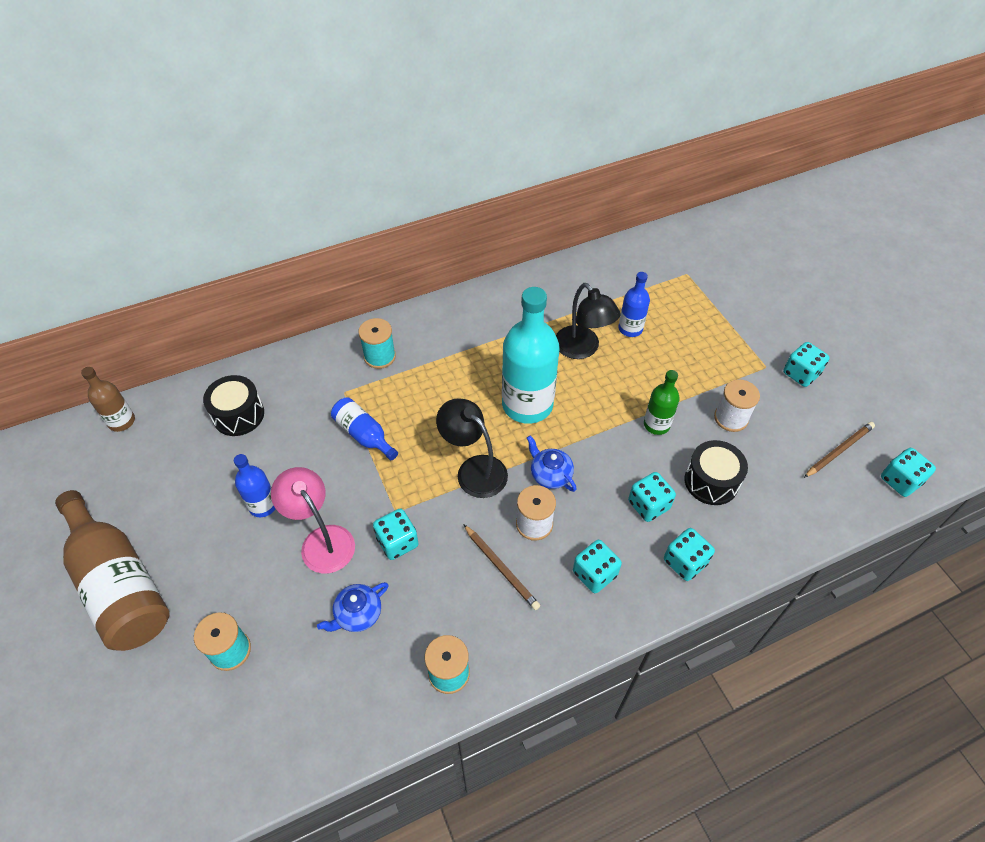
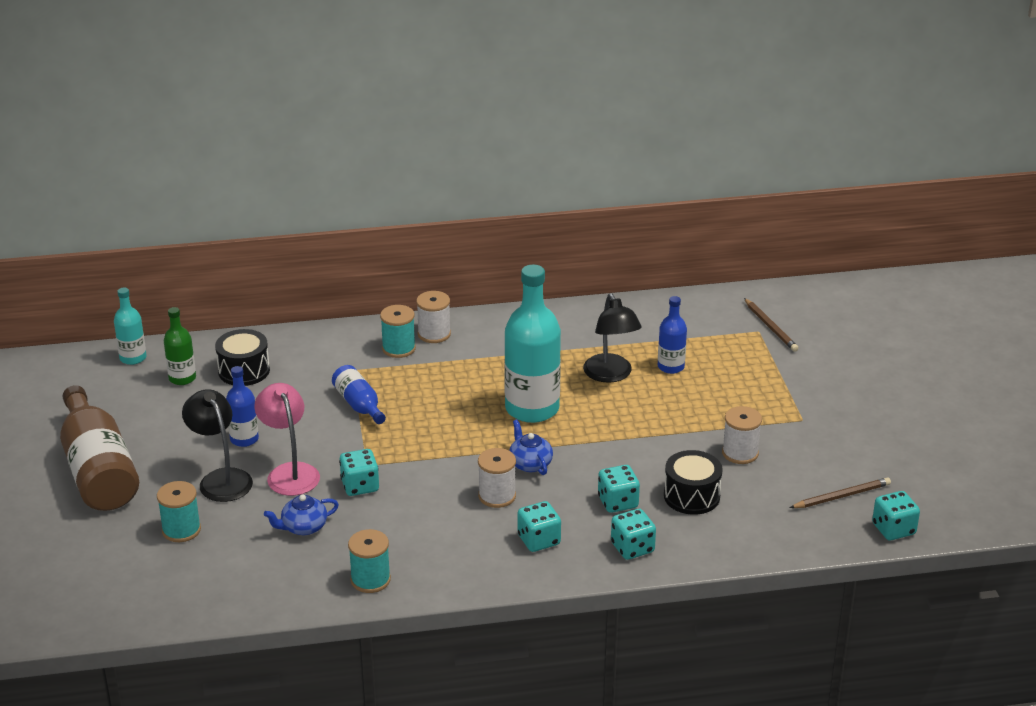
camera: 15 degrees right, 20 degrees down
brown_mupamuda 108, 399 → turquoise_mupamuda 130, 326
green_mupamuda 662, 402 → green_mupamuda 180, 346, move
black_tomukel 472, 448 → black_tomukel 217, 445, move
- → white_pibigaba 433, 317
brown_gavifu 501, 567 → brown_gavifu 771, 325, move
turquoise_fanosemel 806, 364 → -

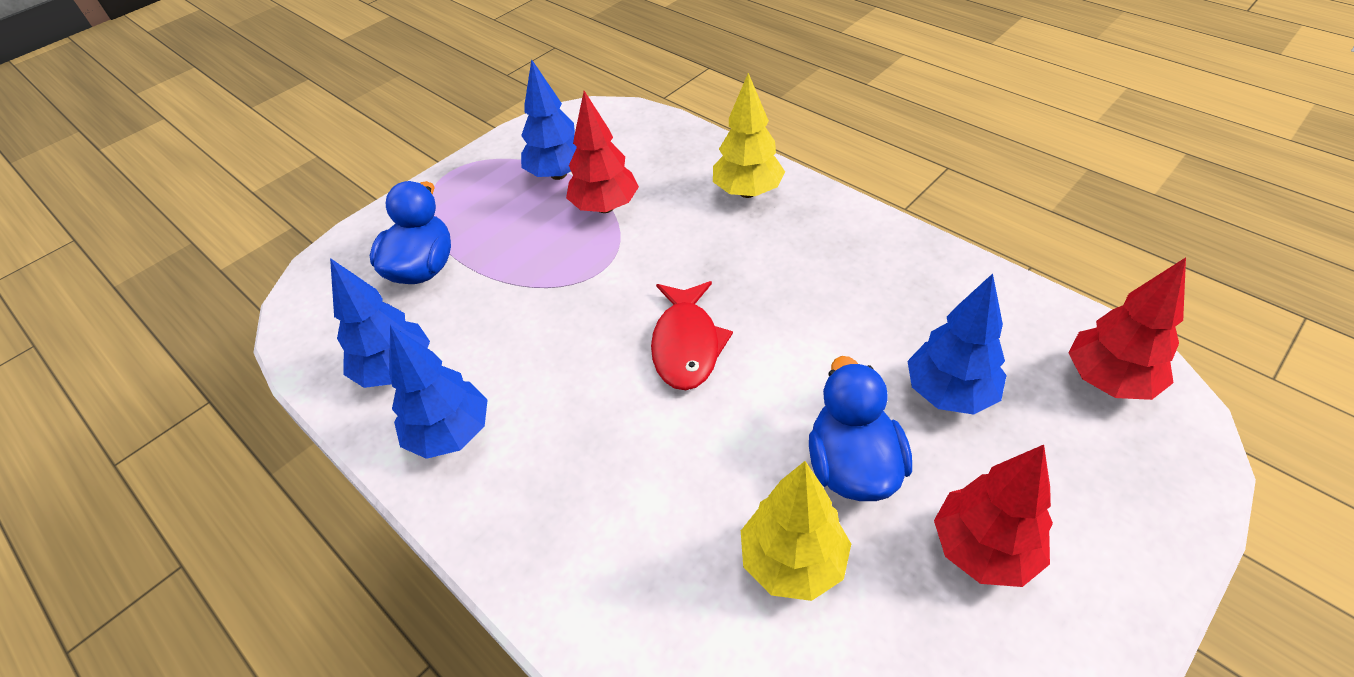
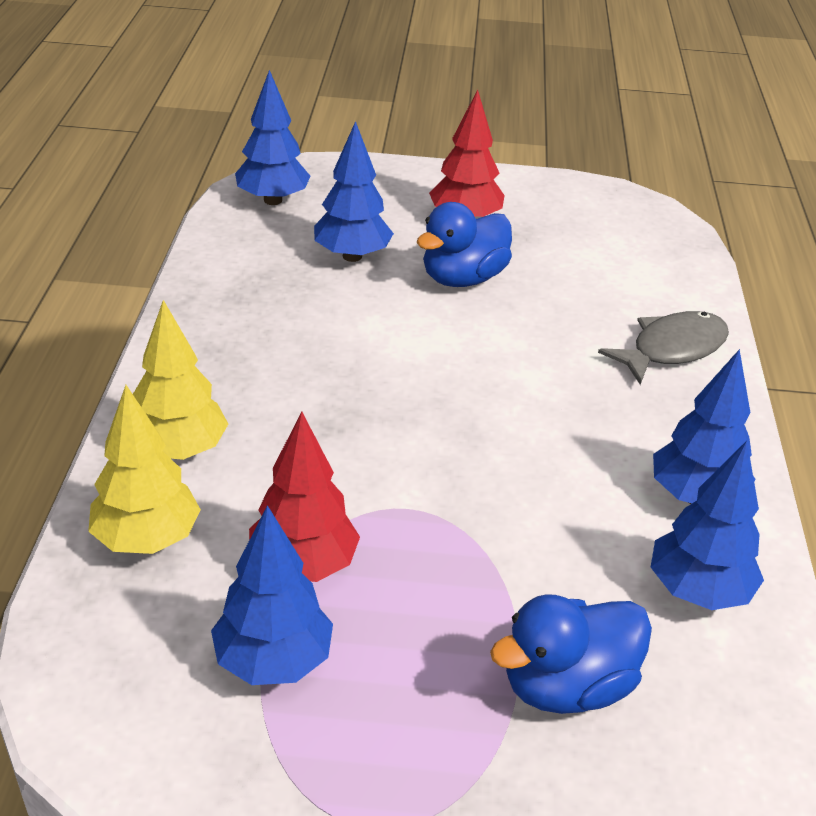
camera: 135 degrees left, 10 degrees down
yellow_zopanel 796, 531 → yellow_zopanel 144, 469, move
red_zopanel 1127, 328 → blue_zopanel 272, 137
- → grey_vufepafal 663, 348
red_vufepafal 692, 335 → -

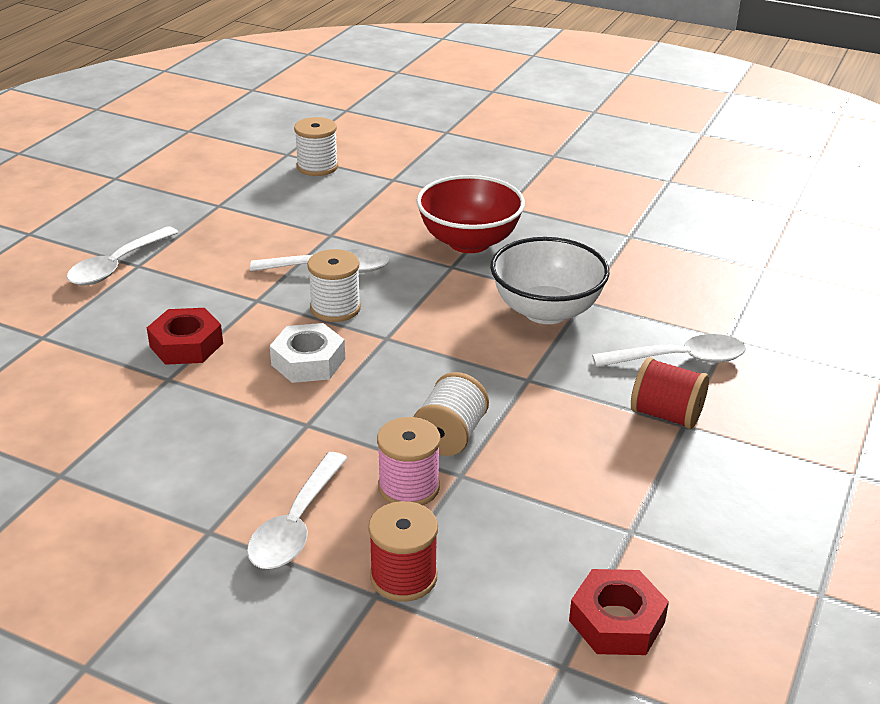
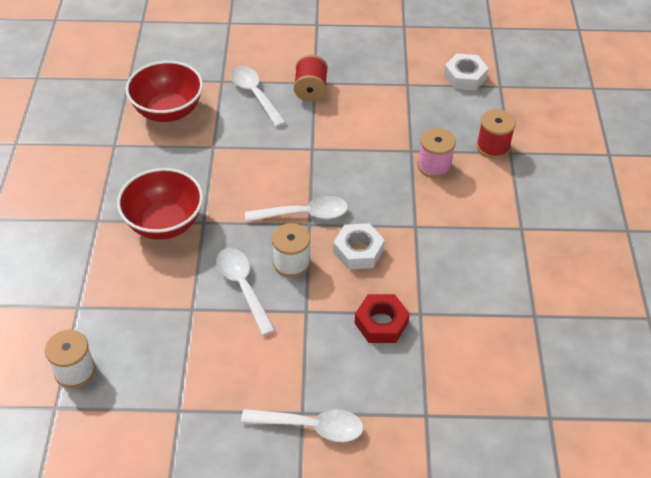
camera: 115 degrees left, 15 degrees up
- → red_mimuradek 164, 91
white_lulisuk 297, 510 → white_lulisuk 296, 209, move
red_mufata 619, 612 → white_mufata 466, 72
white_pibigaba 451, 414 → -
white_mimuradek 550, 280 → -

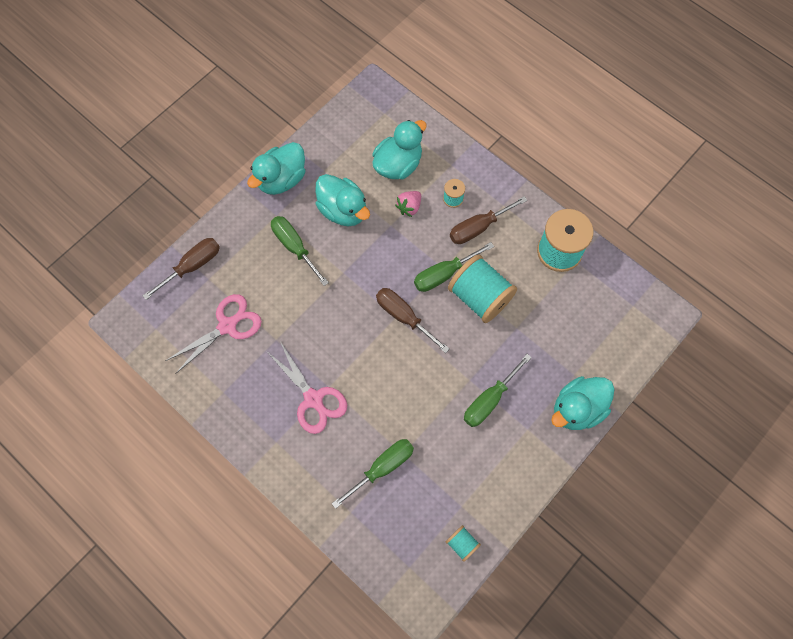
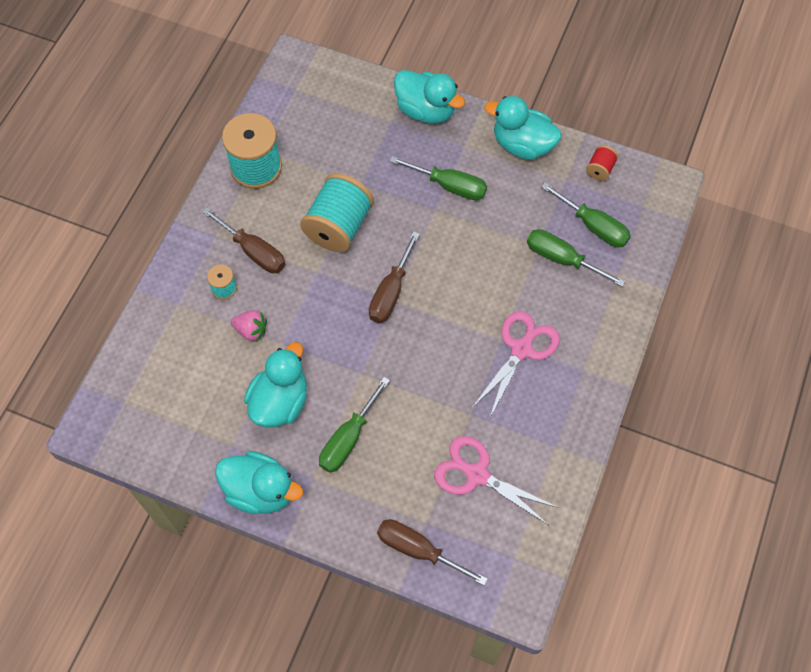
camera: 110 degrees left, 5 degrees down
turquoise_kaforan 399, 150 → turquoise_kaforan 523, 128, move
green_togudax 454, 267 → green_togudax 586, 215, move
turquoise_pibigaba 463, 543 → red_pibigaba 602, 163

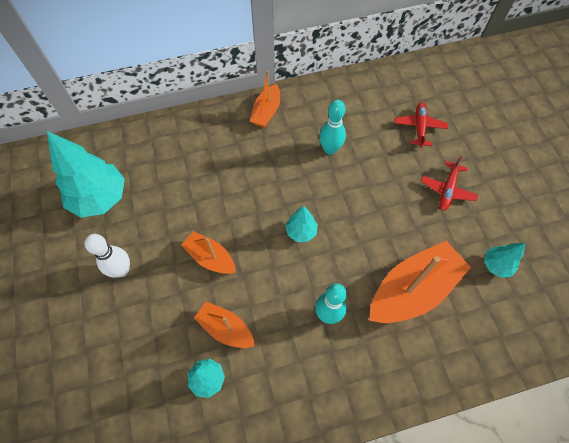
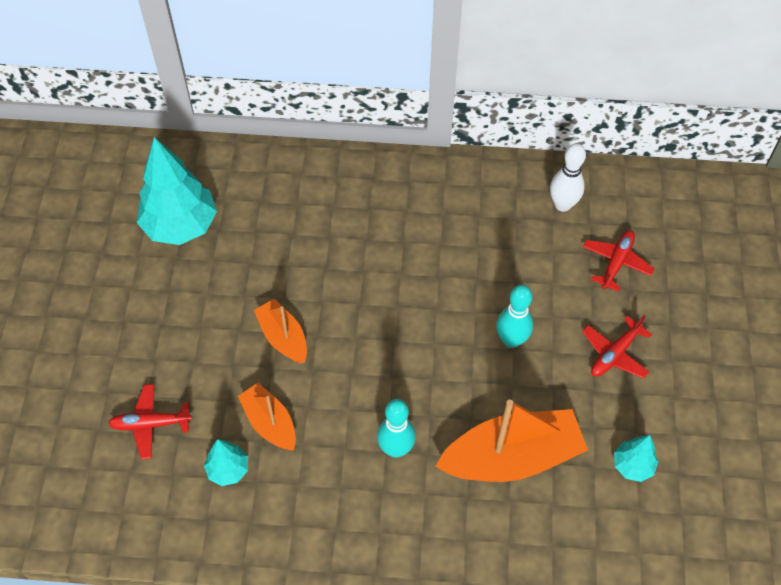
camera: 20 degrees right, 5 degrees down
- → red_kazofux 150, 421
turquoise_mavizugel 332, 127 → turquoise_mavizugel 514, 316, move
white_mavizugel 107, 255 → white_mavizugel 568, 177, move
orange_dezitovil 265, 99 → -
turquoise_zopanel 301, 224 → -

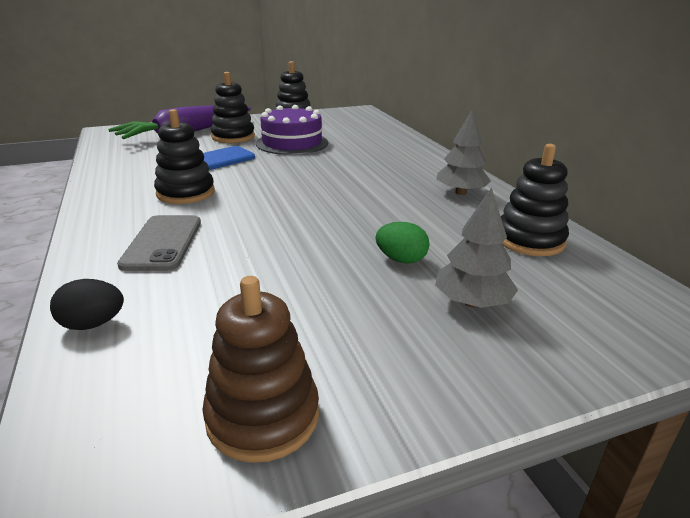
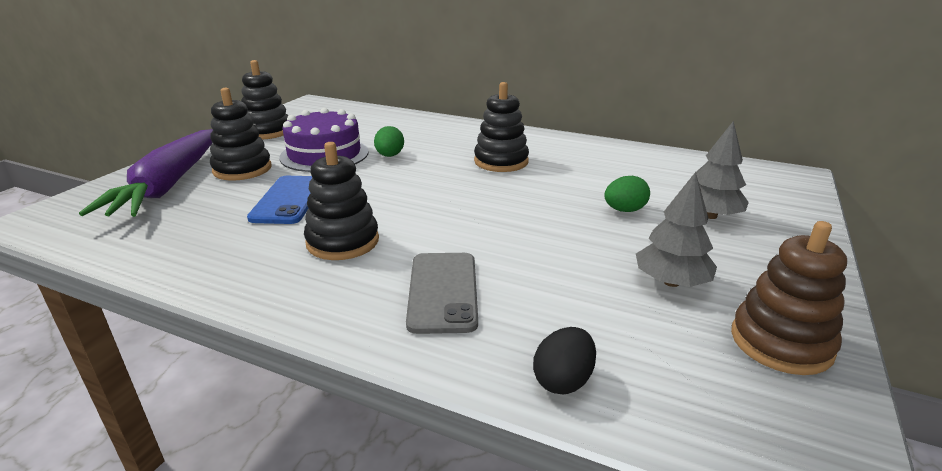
camera: 45 degrees left, 0 degrees up
- → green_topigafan 389, 141
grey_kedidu 159, 243 → grey_kedidu 442, 293, 45 degrees clockwise
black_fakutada 535, 200 → black_fakutada 501, 127, move
grey_zopanel 463, 152 → grey_zopanel 676, 229, move

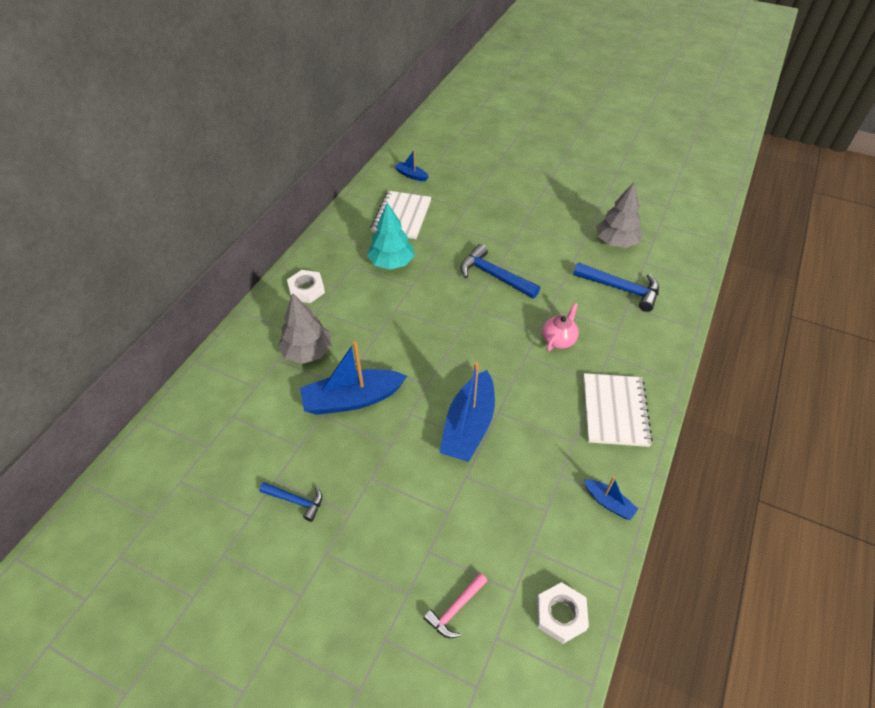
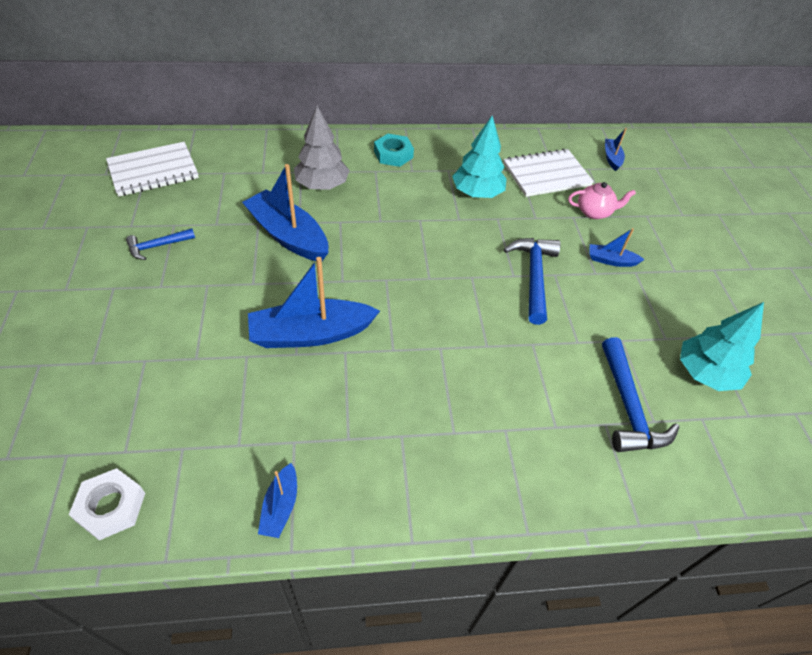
camera: 55 degrees right, 0 degrees up
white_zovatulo 618, 410 → white_zovatulo 152, 169, move
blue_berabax 290, 502 → blue_berabax 160, 244, 75 degrees clockwise
white_mufata 306, 286 → turquoise_mufata 394, 150
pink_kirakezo 560, 327 → pink_kirakezo 602, 200, move
- → blue_dezitovil 617, 247
grey_zopanel 620, 215 → turquoise_zopanel 722, 346
pink_berabax 455, 605 → -

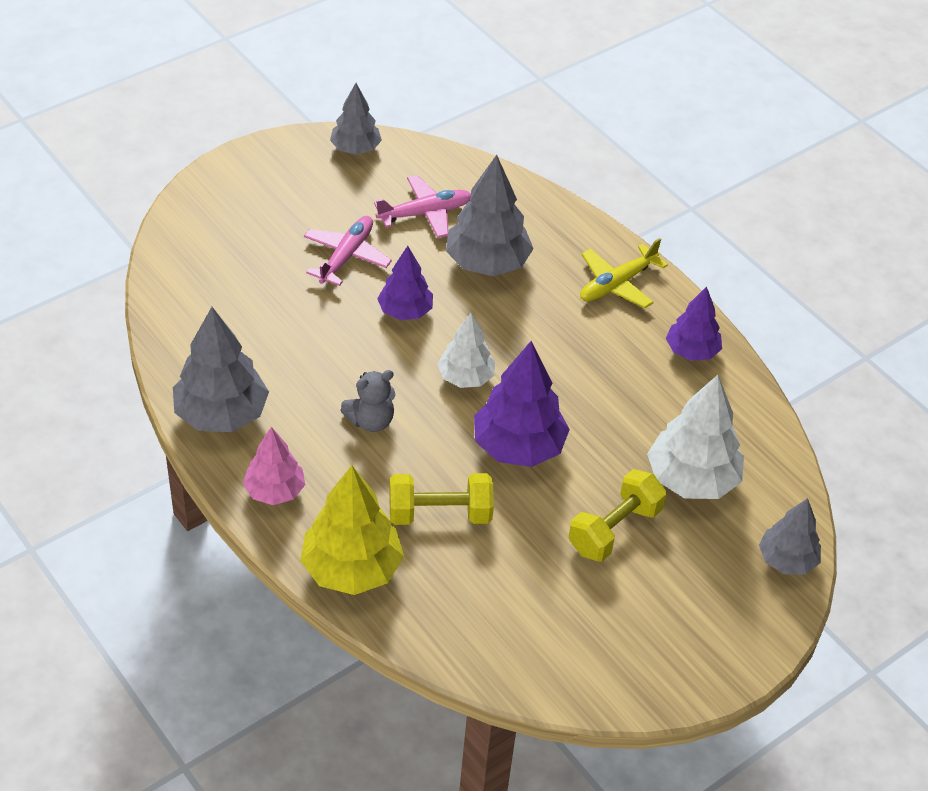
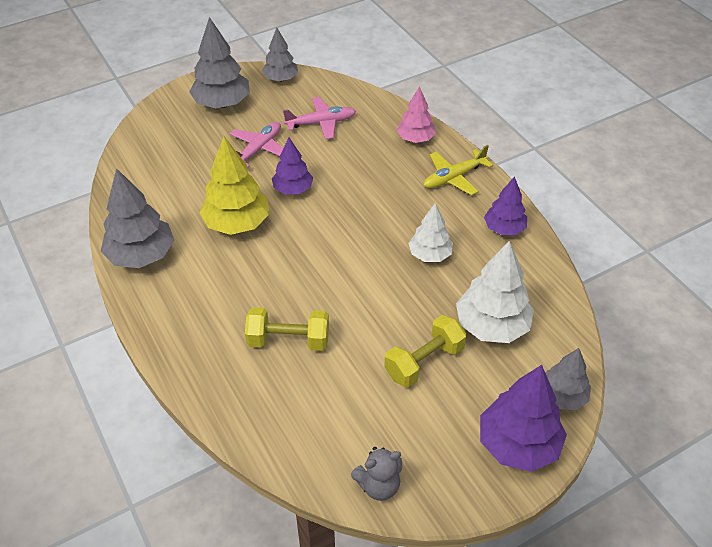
camera: 10 degrees right, 0 degrees up
grey_zopanel 490, 215 → grey_zopanel 219, 62, move
yellow_zopanel 352, 530 → yellow_zopanel 234, 185, move
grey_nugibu 367, 401 → grey_nugibu 376, 474, move
pink_zopanel 274, 466 → pink_zopanel 416, 114, move
white_zopanel 466, 350 → white_zopanel 430, 232, move
purple_zopanel 522, 404 → purple_zopanel 523, 418, move

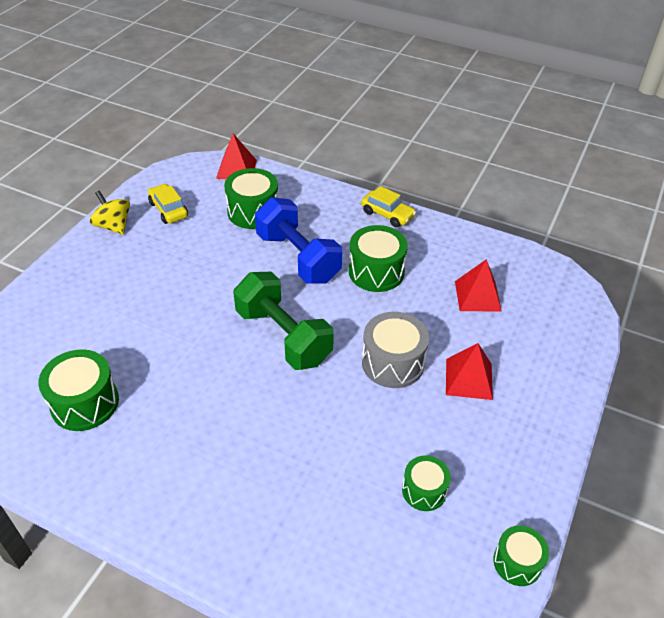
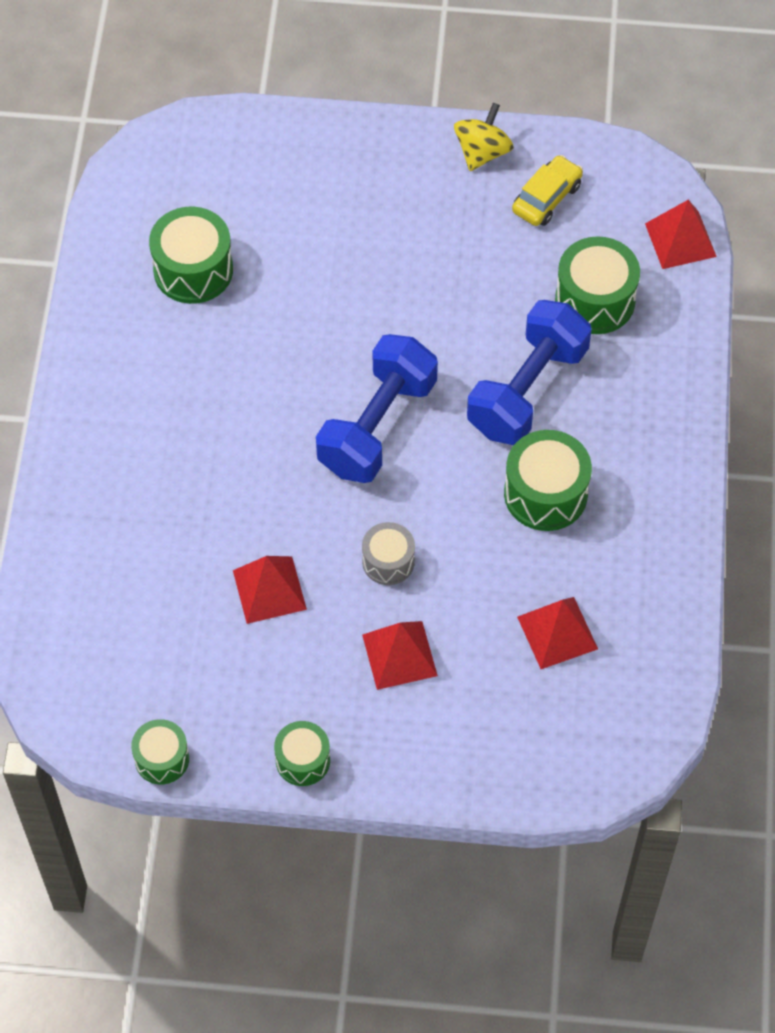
camera: 70 degrees right, 15 degrees up
- → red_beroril 270, 590
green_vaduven 426, 483 → green_vaduven 302, 753, move
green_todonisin 283, 321 → blue_todonisin 377, 408
grey_vaduven 395, 350 → grey_vaduven 388, 553, x0.62
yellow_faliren 388, 206 → -

